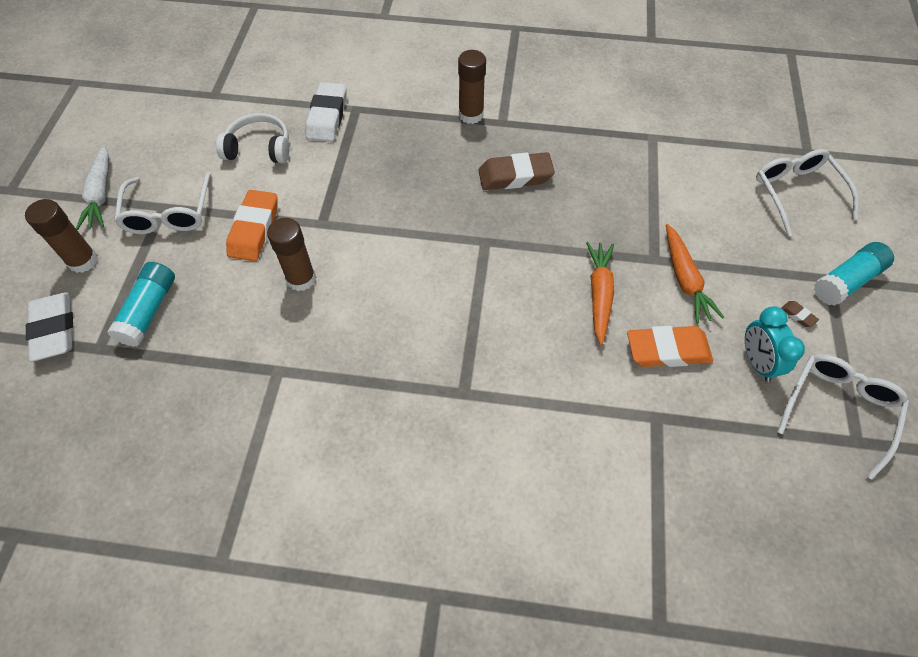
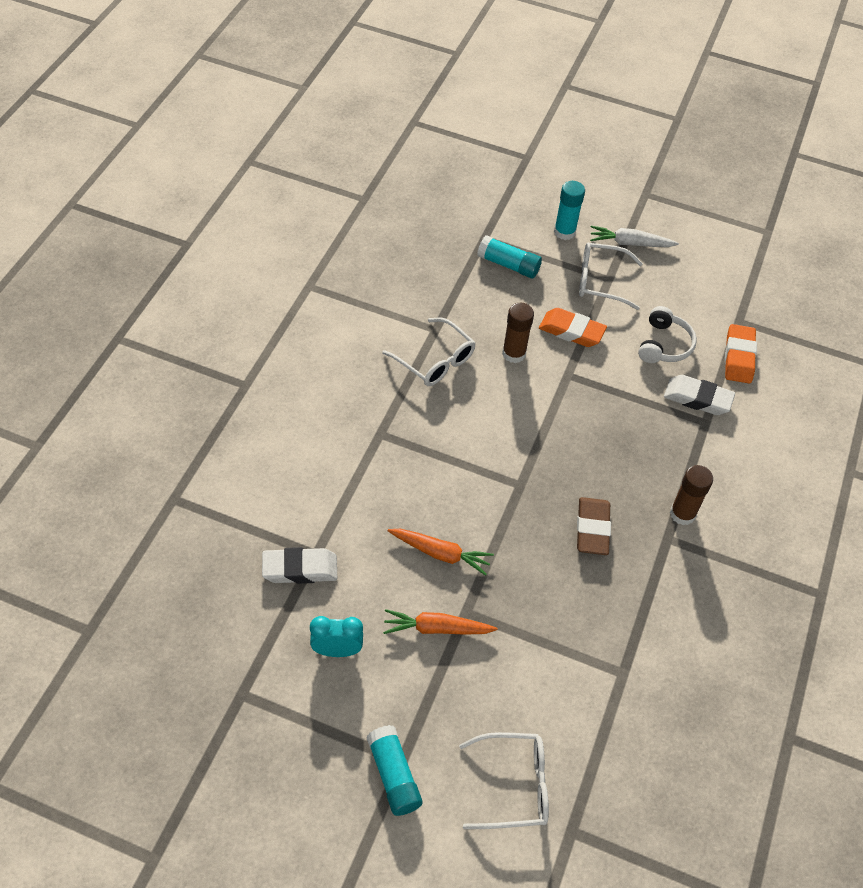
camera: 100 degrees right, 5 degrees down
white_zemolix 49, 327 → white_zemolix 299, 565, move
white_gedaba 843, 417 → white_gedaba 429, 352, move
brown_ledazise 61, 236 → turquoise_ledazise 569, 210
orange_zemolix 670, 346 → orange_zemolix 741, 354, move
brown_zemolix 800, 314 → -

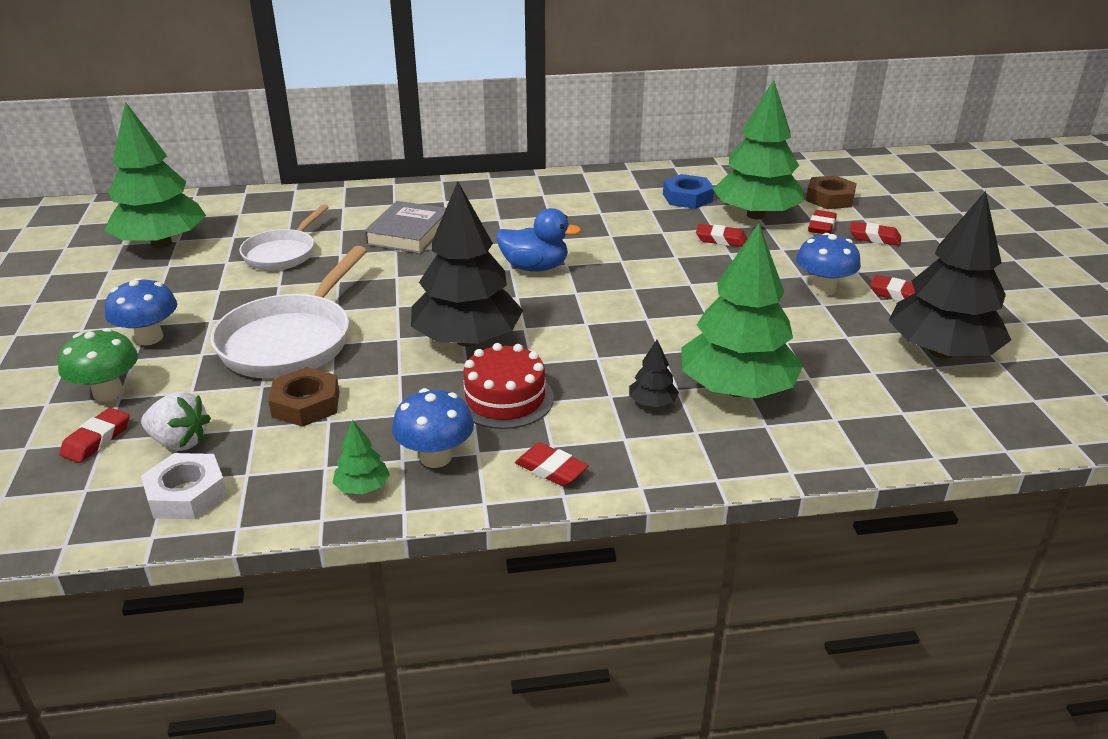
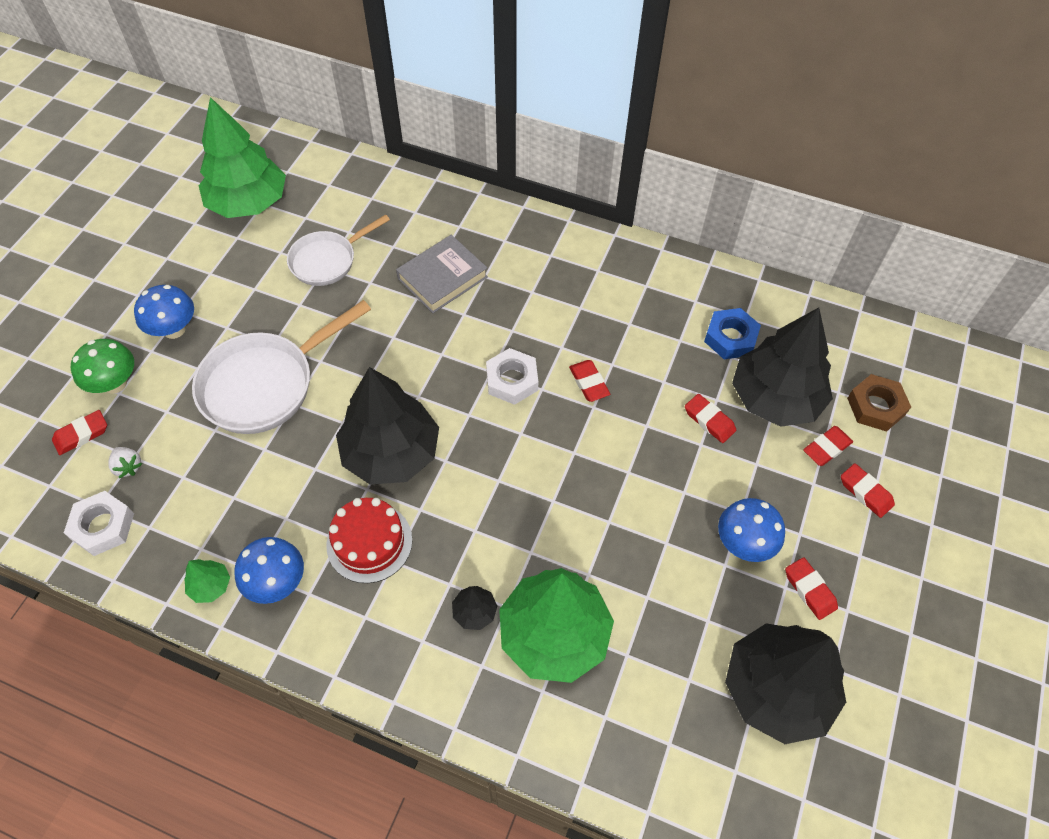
camera: 30 degrees right, 25 degrees up
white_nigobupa 176, 421 → white_nigobupa 125, 462, x0.66
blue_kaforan 538, 240 → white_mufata 512, 376
red_zemolix 552, 464 → red_zemolix 589, 381, move
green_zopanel 758, 149 → black_zopanel 782, 367
brown_mufata 303, 397 → -

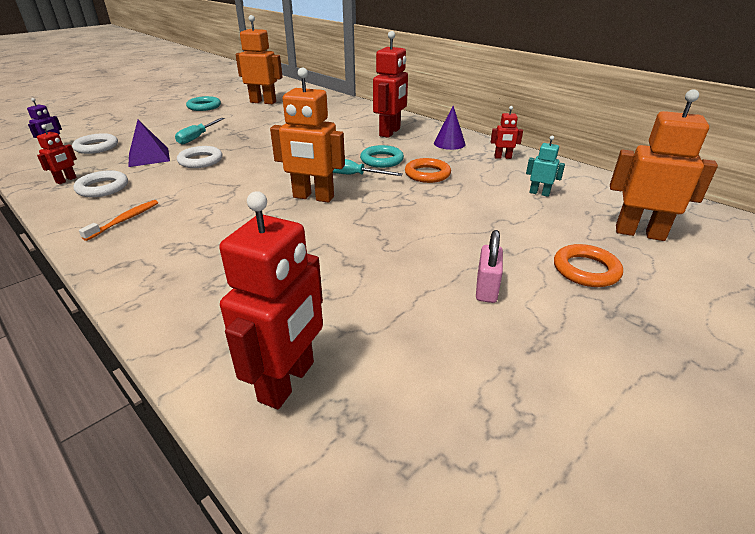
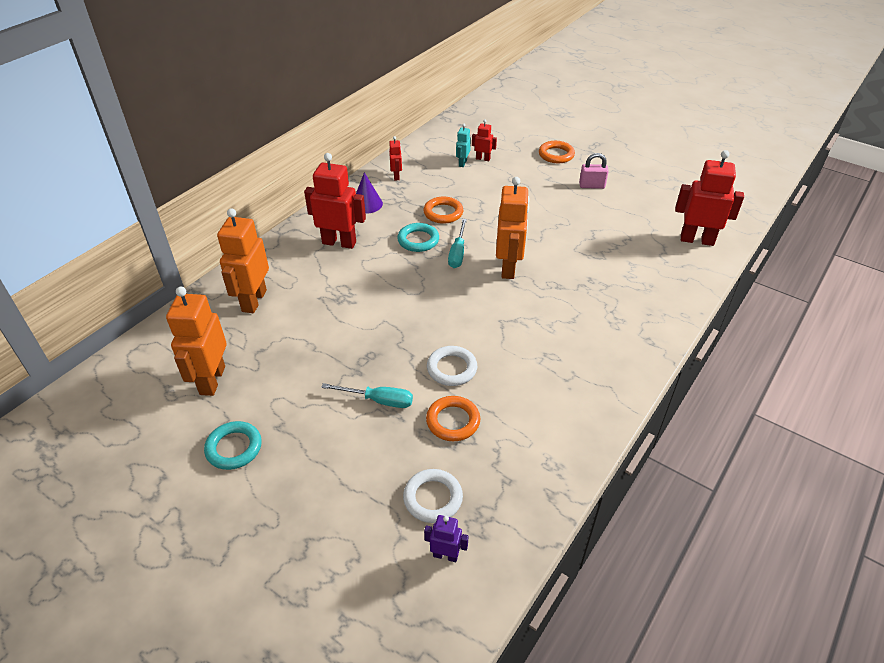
camera: 100 degrees left, 10 degrees up
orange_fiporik 664, 165 → orange_fiporik 243, 260, move
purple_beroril 149, 143 → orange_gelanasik 453, 418
red_fiporik 57, 154 → red_fiporik 484, 140, move
white_gelanasik 100, 183 → -
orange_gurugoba 118, 220 → -

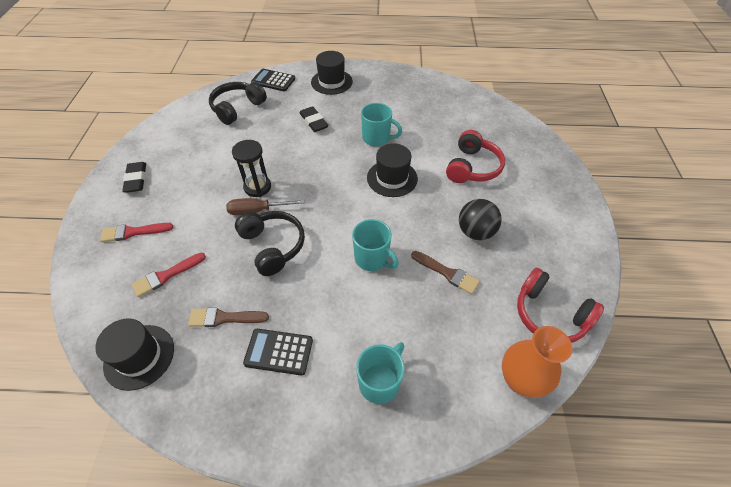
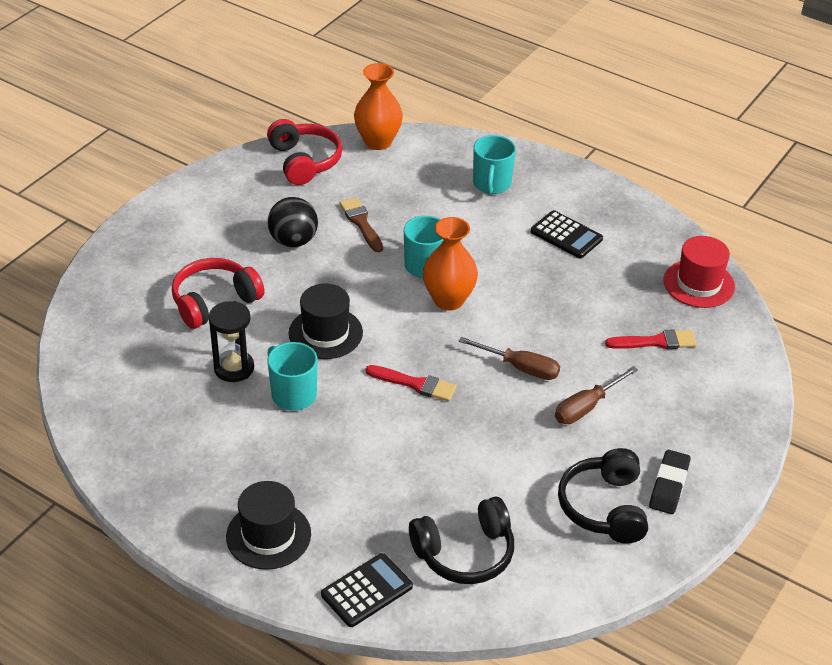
camera: 150 degrees left, 10 degrees down
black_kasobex 251, 168 → black_kasobex 231, 341, move
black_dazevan 273, 80 → black_dazevan 367, 590, 90 degrees counterclockwise
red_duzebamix 136, 232 → red_duzebamix 411, 383, move
- → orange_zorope 450, 264
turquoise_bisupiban 380, 373 → turquoise_bisupiban 494, 164, 60 degrees counterclockwise
- → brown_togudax 596, 395
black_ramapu 270, 243 → black_ramapu 603, 496, move
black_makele 134, 354 → red_makele 699, 272
brown_duzebamix 228, 317 → -
black_zemolix 314, 119 → -

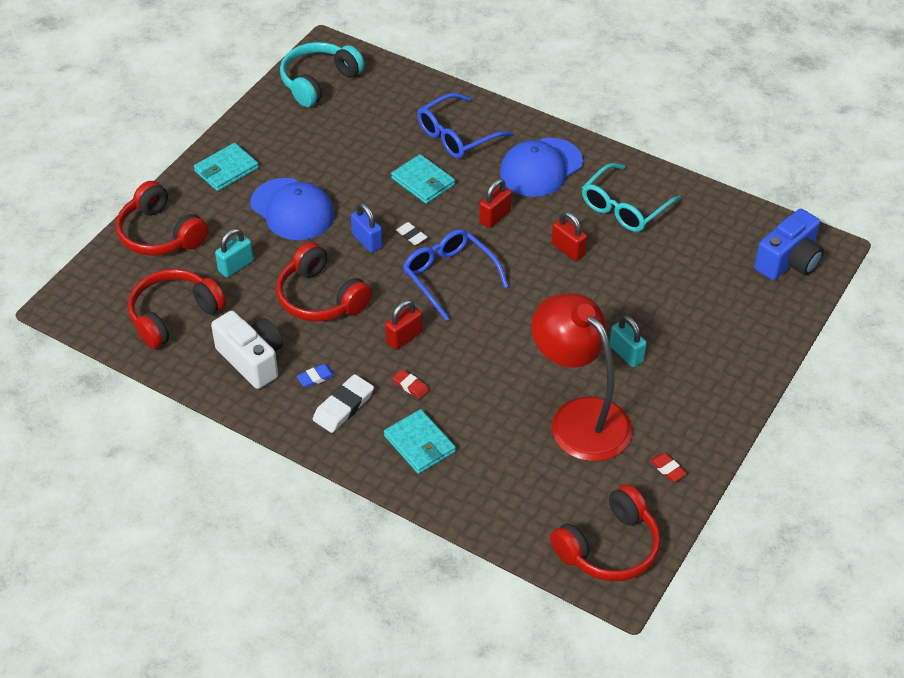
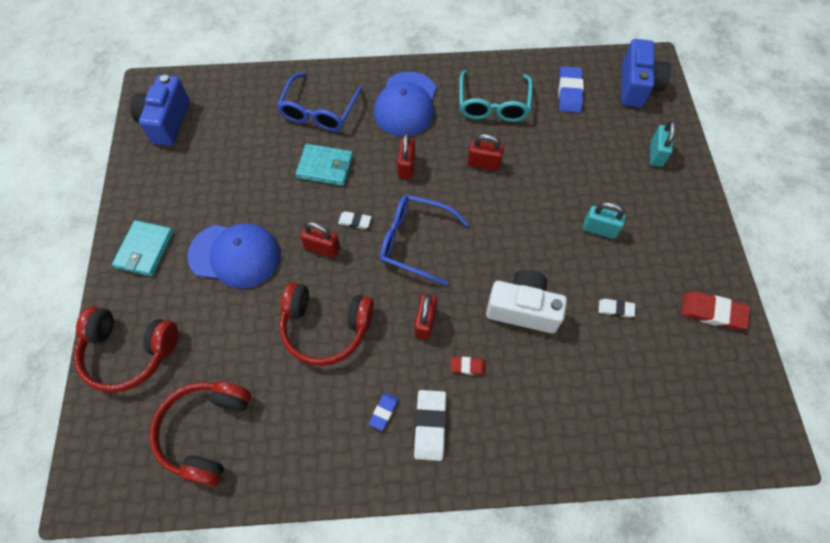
camera: 35 degrees left, 15 degrees up
turquoise_ramapu 322, 74 → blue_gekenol 160, 110
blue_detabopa 367, 228 → red_detabopa 320, 240
white_gekenol 247, 350 → white_gekenol 526, 301, move
- → blue_zemolix 571, 89
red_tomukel 581, 377 → white_zemolix 617, 308
turquoise_detabopa 234, 252 → turquoise_detabopa 663, 143, move
red_zemolix 668, 467 → red_zemolix 715, 310, x1.78
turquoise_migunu 420, 441 → -
red_ramapu 605, 532 → -

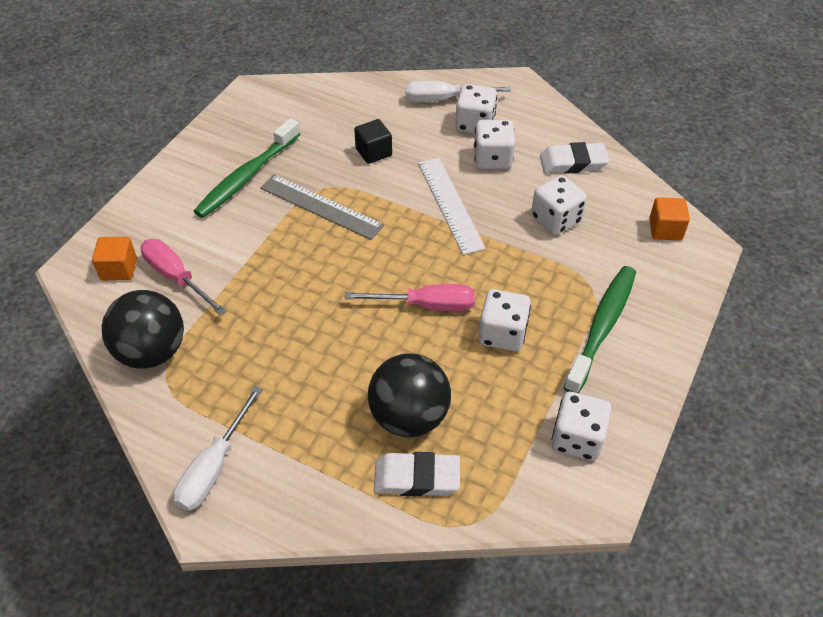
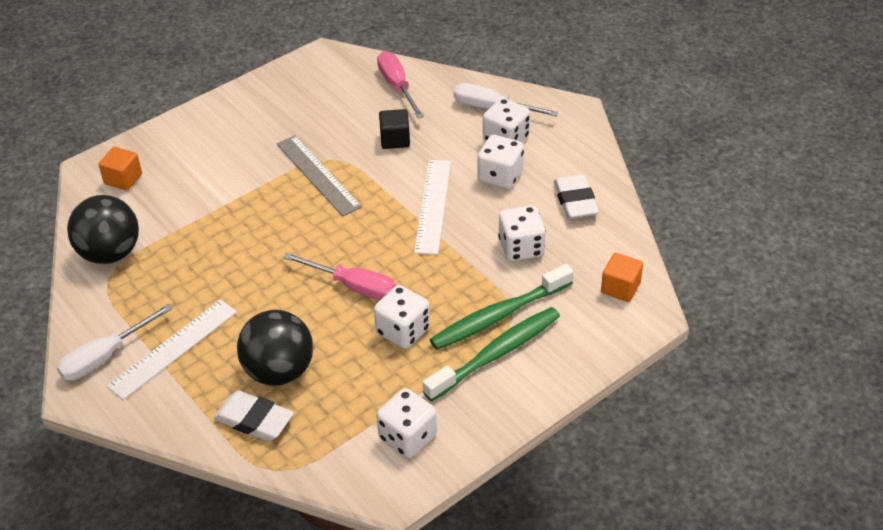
camera: 25 degrees right, 5 degrees down
- → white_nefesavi 172, 349
pink_togudax 183, 277 → pink_togudax 400, 84, move
green_gurugoba 247, 168 → green_gurugoba 502, 307, move
white_zemolix 574, 158 → white_zemolix 576, 196, 60 degrees clockwise

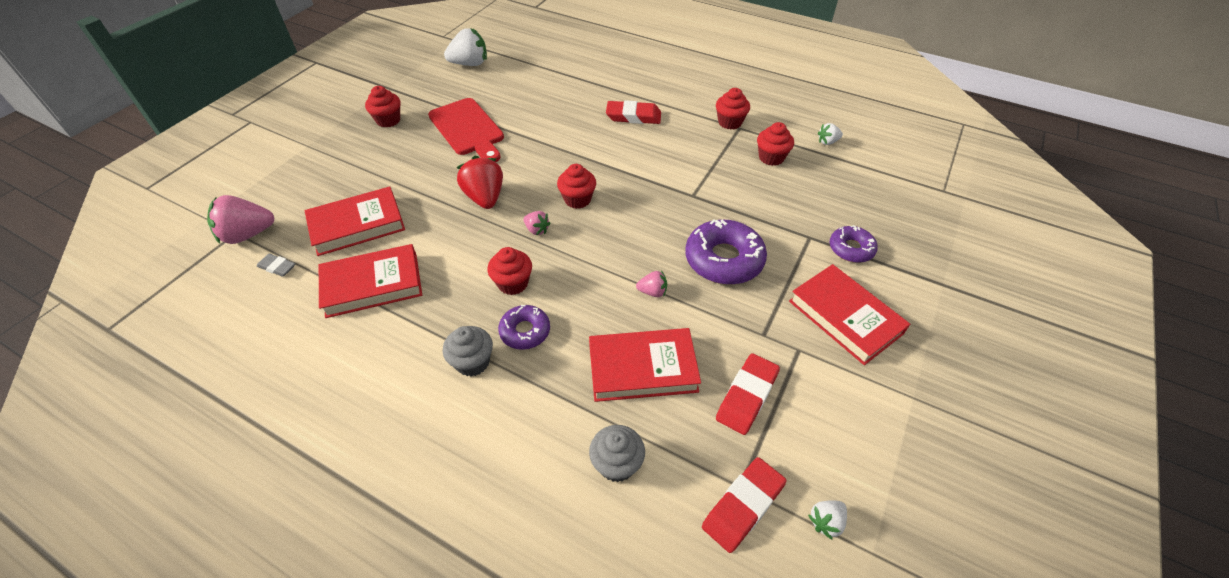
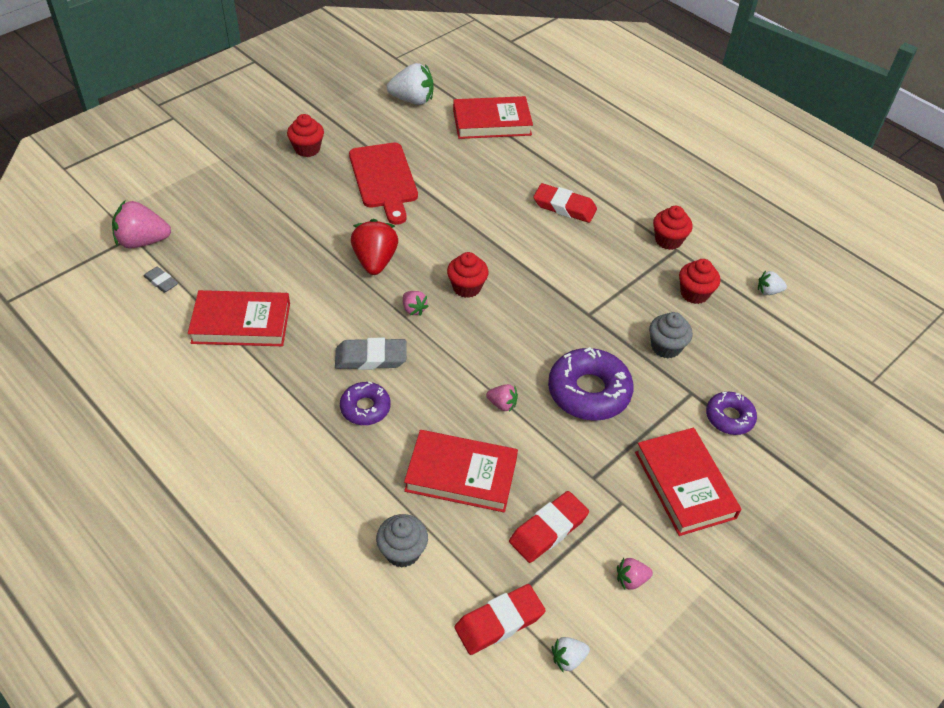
camera: 15 degrees right, 0 degrees up
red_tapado 509, 271 → grey_zemolix 371, 354
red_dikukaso 355, 221 → red_dikukaso 493, 117, move
- → pink_nigobupa 635, 574
grey_tapado 468, 351 → grey_tapado 671, 335, move

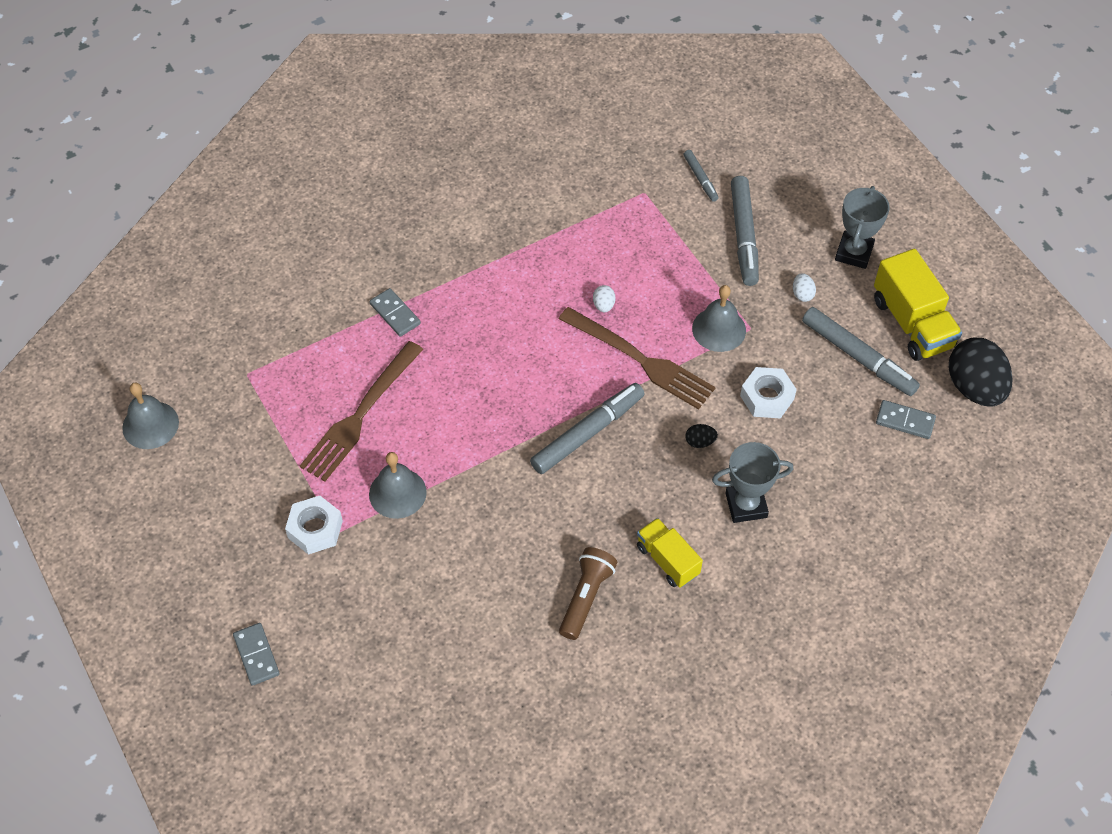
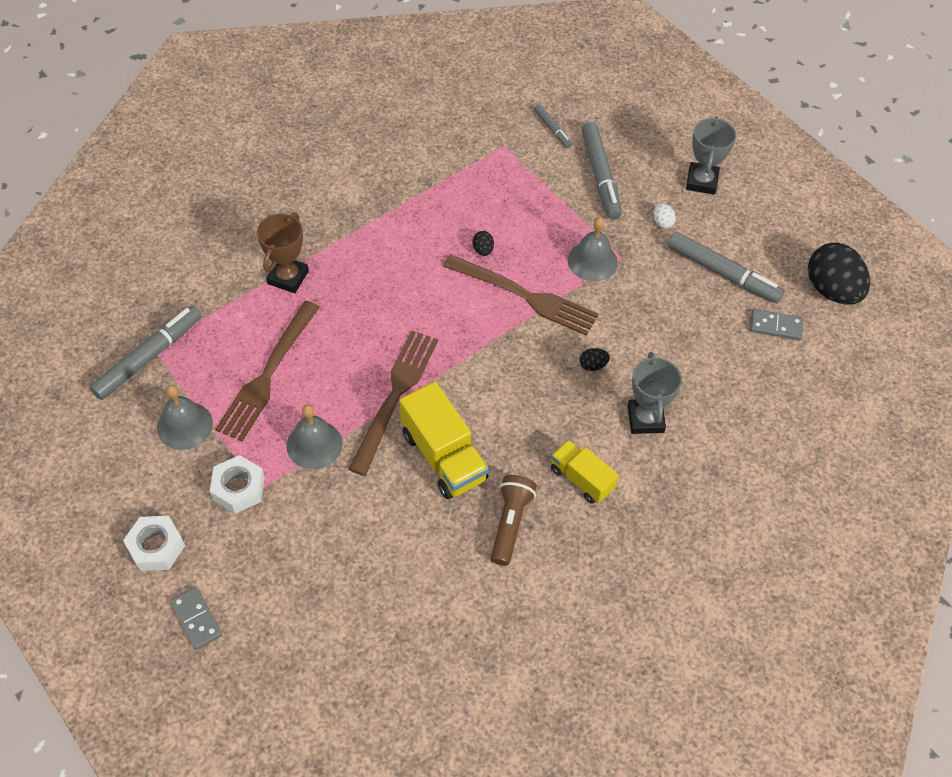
camera: 10 degrees left, 0 degrees up
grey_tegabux 587, 428 → grey_tegabux 145, 353, move
white_mufata 768, 392 → white_mufata 154, 543, move
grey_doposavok 150, 416 → grey_doposavok 185, 417, move
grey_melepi 395, 312 → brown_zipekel 283, 252
- → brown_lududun 393, 403
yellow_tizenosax 918, 305 → yellow_tizenosax 444, 440, move
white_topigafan 604, 298 → black_topigafan 483, 243
grey_zipekel 752, 482 → grey_zipekel 655, 393, 75 degrees counterclockwise

